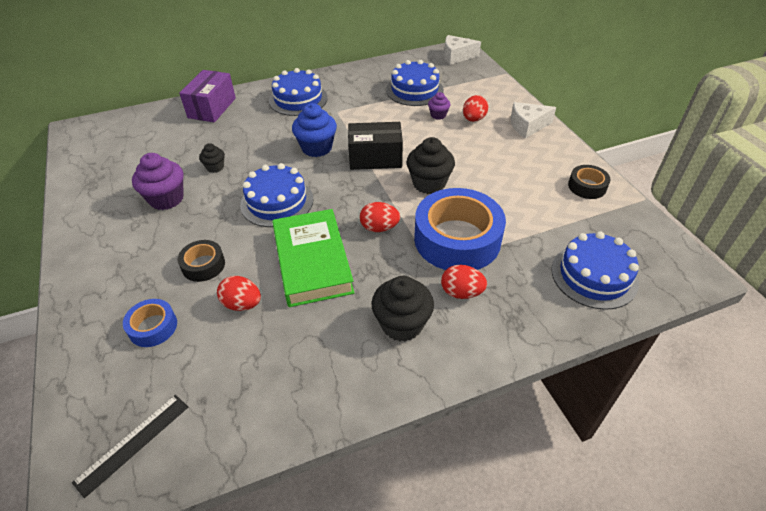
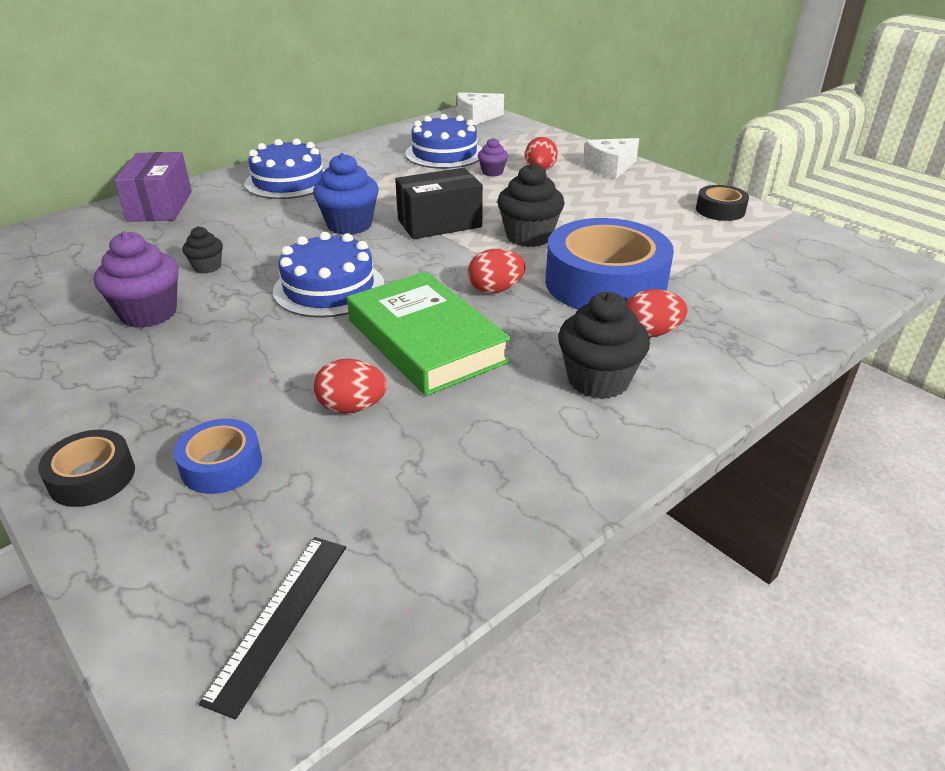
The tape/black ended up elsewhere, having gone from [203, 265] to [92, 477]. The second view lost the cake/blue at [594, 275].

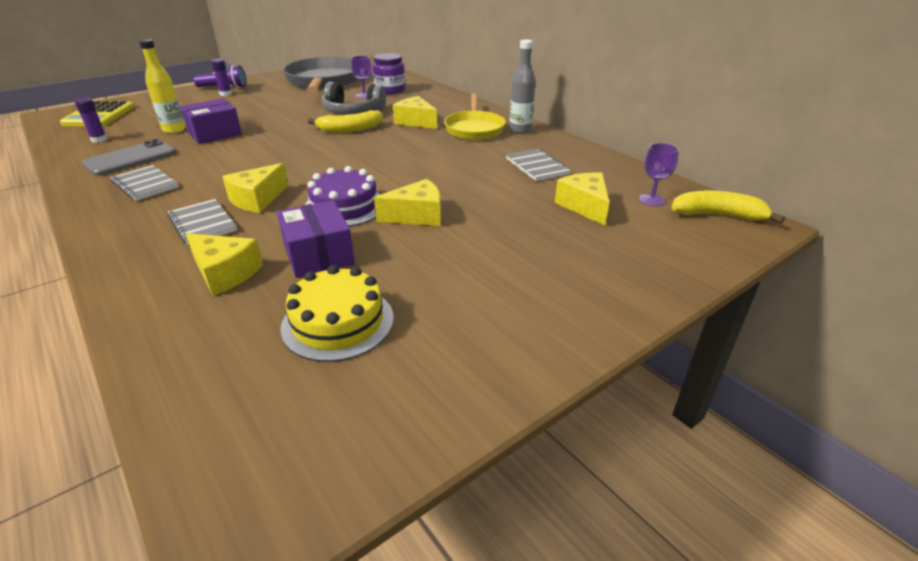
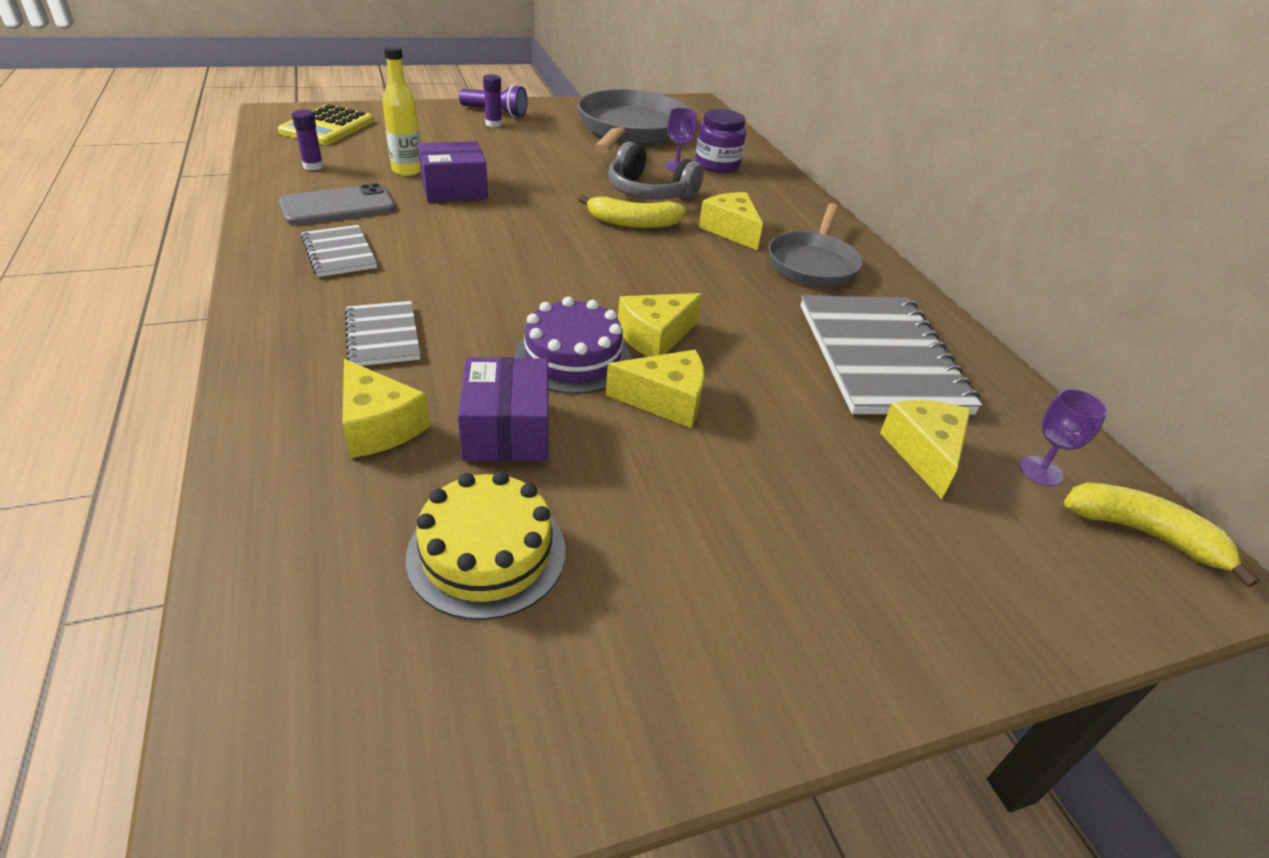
The cheese/yellow ended up elsewhere, having gone from [257, 199] to [655, 337]. What was the pan/yellow at [474, 129] turned into the pan/grey at [812, 263]. The size of the notebook/grey at [537, 166] changed by a factor of 1.99. The second view lost the bottle/grey at [520, 130].

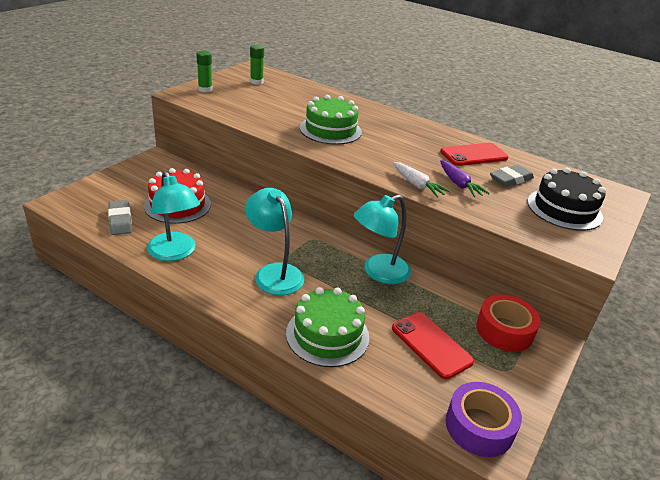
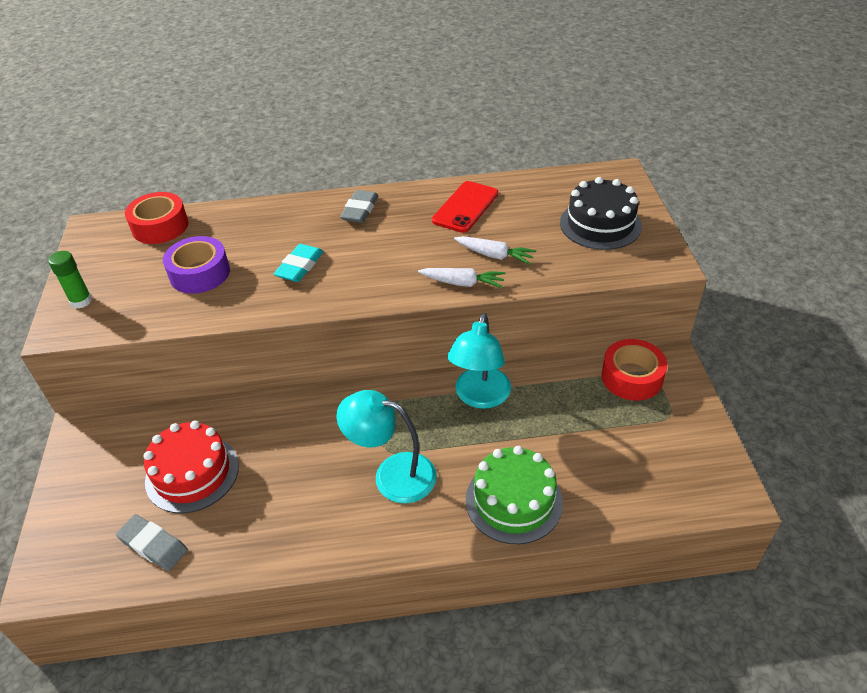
The second view gained the tape/red at [160, 226]. The tape/purple ended up elsewhere, having gone from [479, 426] to [200, 273]. Where the cake/green stood at [330, 130], the eraser/turquoise came to stand at [299, 266]. The eraser/grey ended up elsewhere, having gone from [510, 179] to [360, 210]. What was the carrot/purple at [459, 184] turned into the carrot/white at [494, 255]. The second view lost the lamp/turquoise at [175, 253]. The second view lost the glue stick/green at [256, 82]. The second view lost the phone/red at [431, 345].

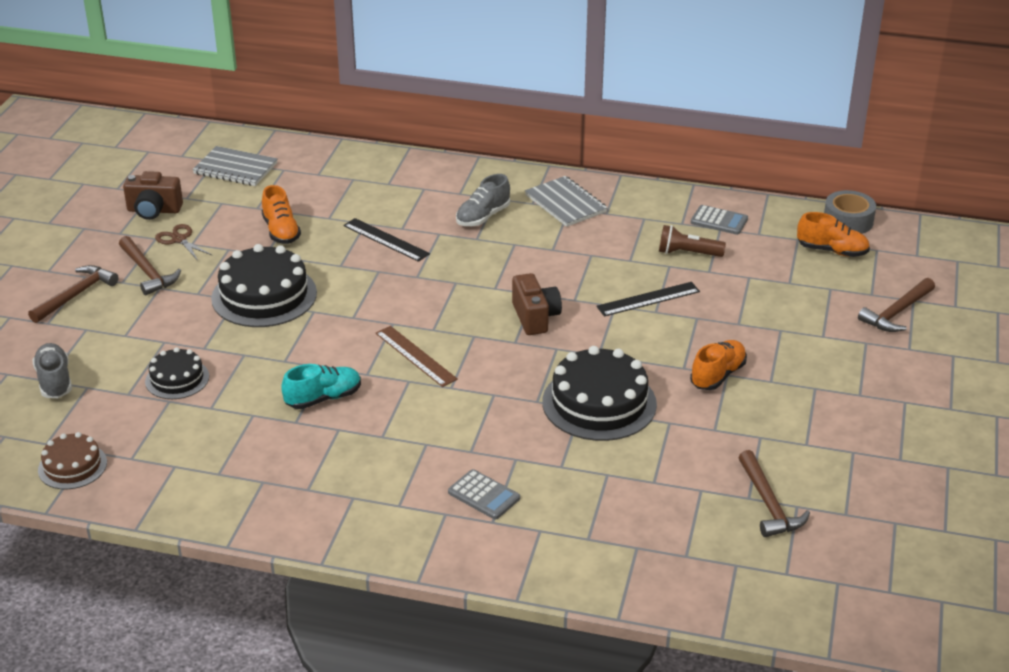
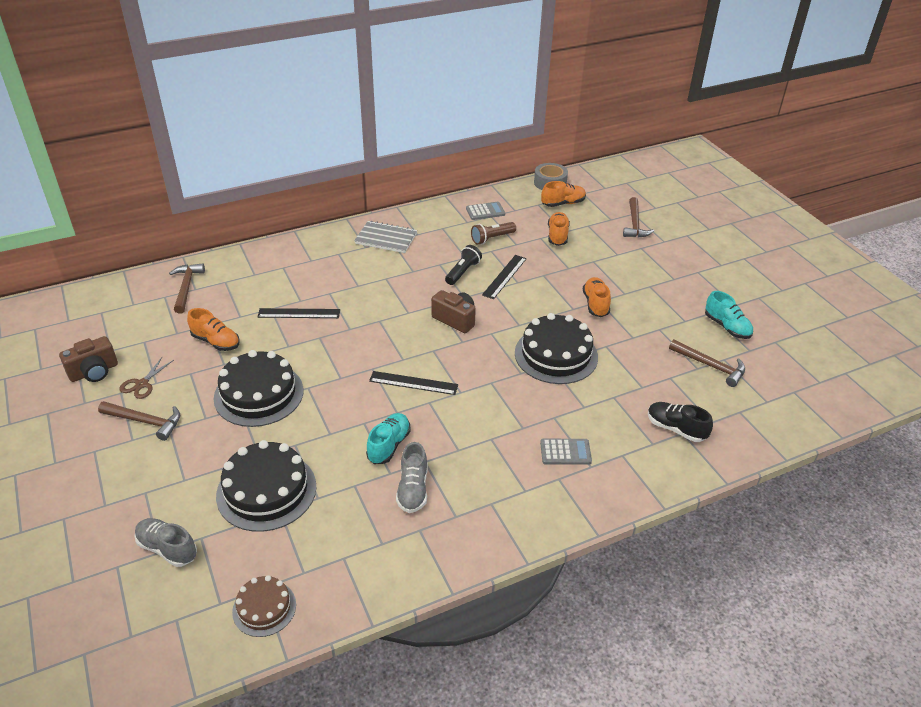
The scissors/brown at [179, 239] ended up facing another way, 75 degrees counterclockwise from before. The hammer/brown ended up elsewhere, having gone from [76, 295] to [186, 287]. The size of the cake/black at [177, 379] changed by a factor of 1.77. What was the ruler/brown at [415, 356] turned into the ruler/black at [413, 383]. The shoe/grey ended up elsewhere, having gone from [483, 217] to [413, 489]. The second view gained the flashlight/black at [462, 272]. The second view gained the shoe/orange at [557, 236]. The second view gained the shoe/black at [676, 429]. The second view gained the shoe/turquoise at [727, 327]. The second view lost the notebook/grey at [235, 168].

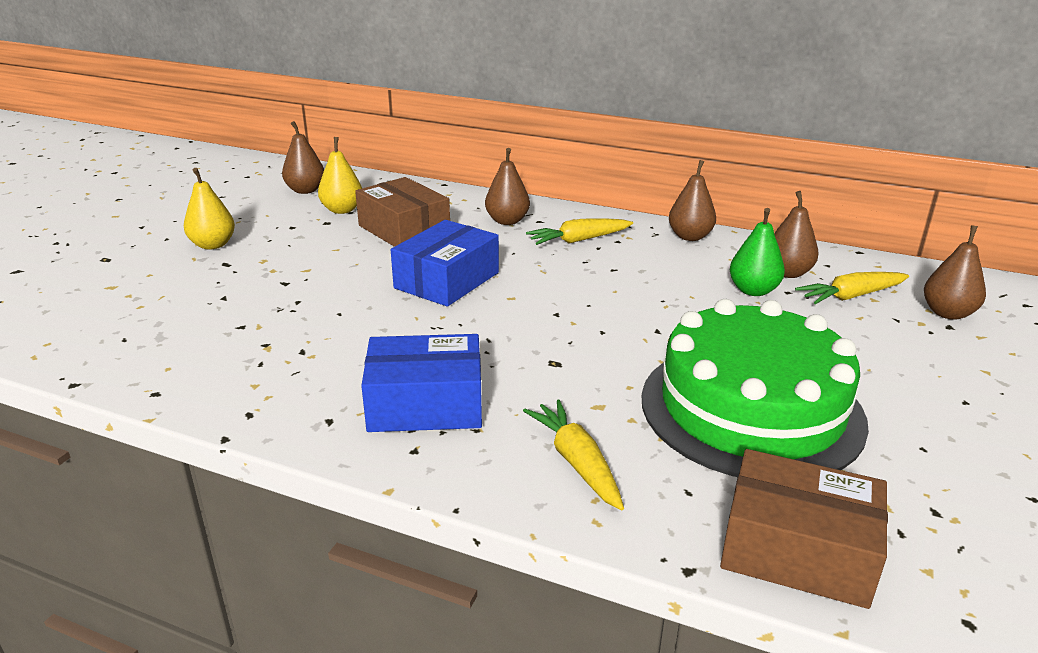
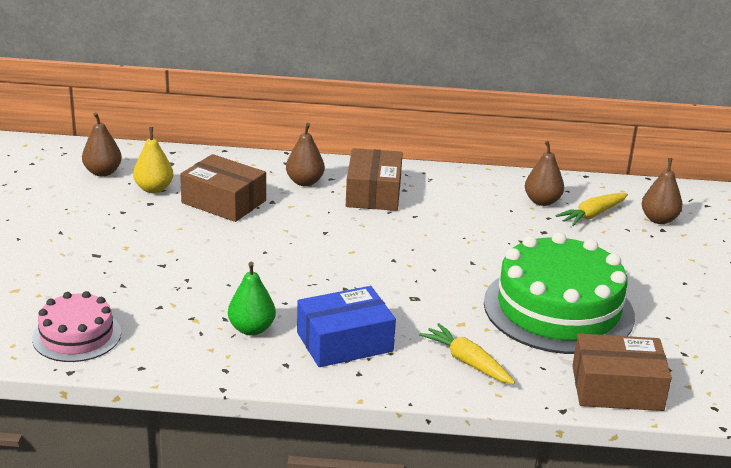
The second view gained the cake/pink at [77, 335]. The pear/green ended up elsewhere, having gone from [753, 290] to [251, 329]. Where the carrot/yellow stood at [578, 240], the box/brown came to stand at [373, 193]. The second view lost the pear/yellow at [213, 245]. The second view lost the box/blue at [447, 280]. The second view lost the pear/brown at [690, 237].

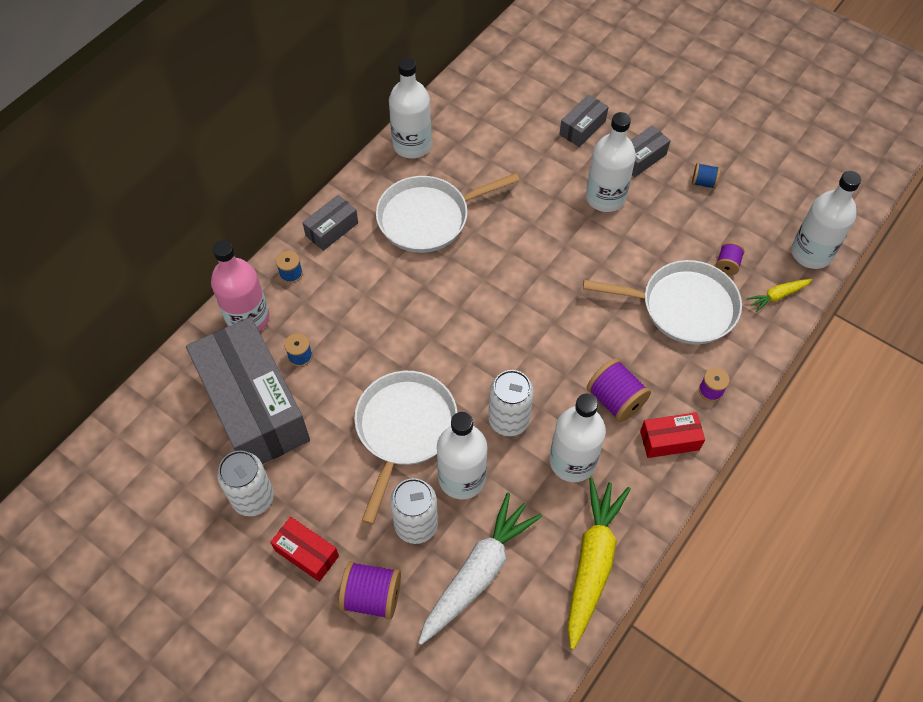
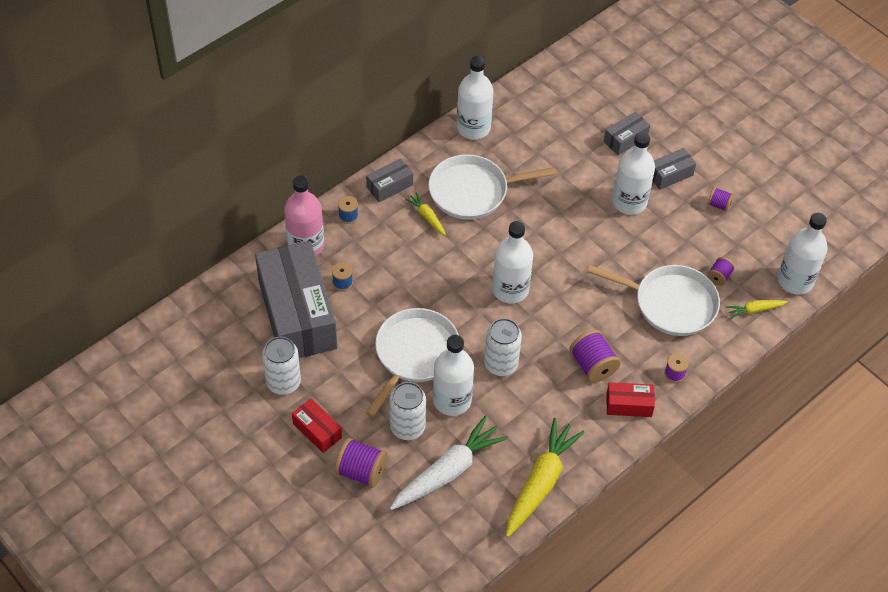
The second view gained the carrot/yellow at [427, 217]. The bottle/white ended up elsewhere, having gone from [572, 461] to [510, 289]. What was the spool/blue at [703, 182] turned into the spool/purple at [719, 205].

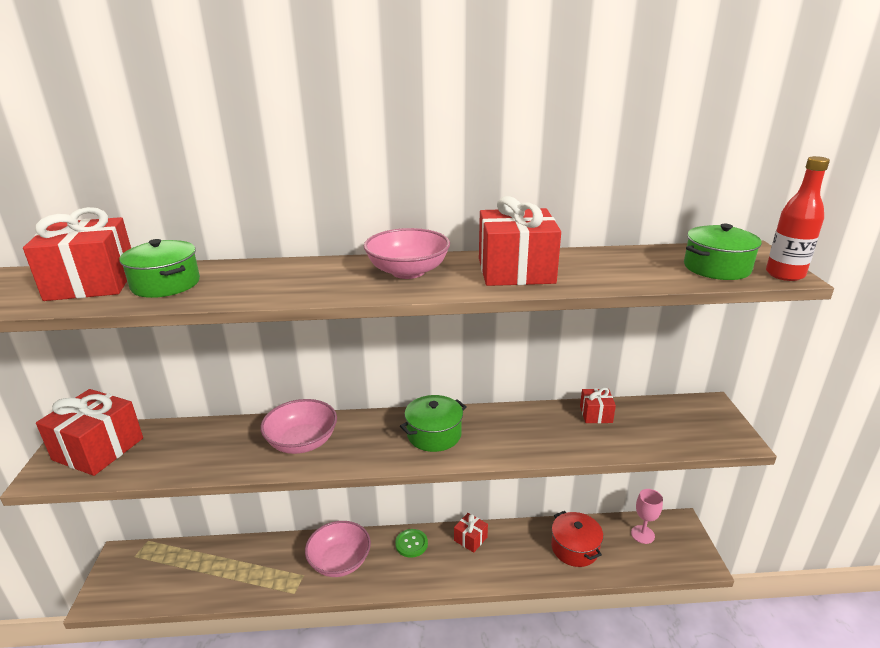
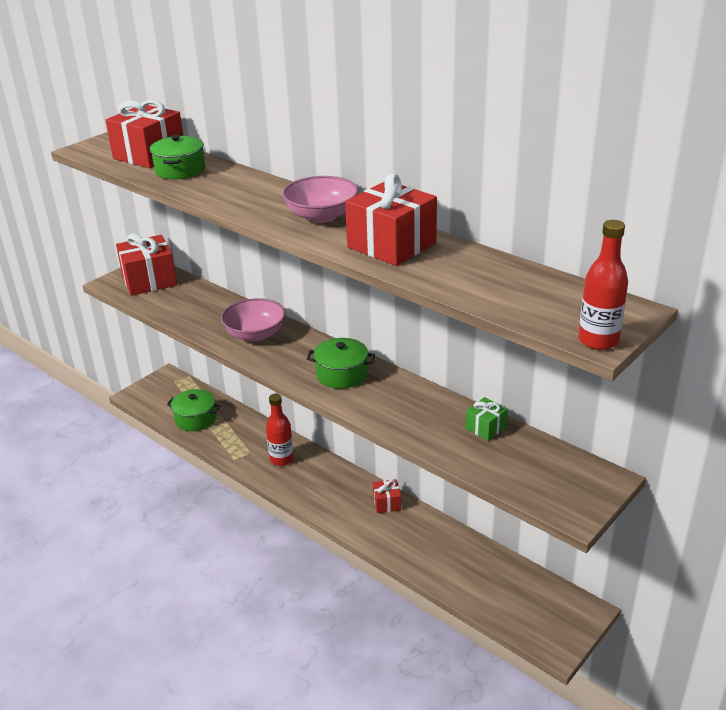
The pot/green ended up elsewhere, having gone from [716, 268] to [195, 419]. Where the bowl/pink stood at [340, 561], the bottle/red came to stand at [281, 459]. What was the gift/red at [596, 414] turned into the gift/green at [485, 427]. The second view lost the button/green at [411, 544]. The second view lost the pot/red at [575, 548]. The second view lost the goblet/pink at [642, 534].

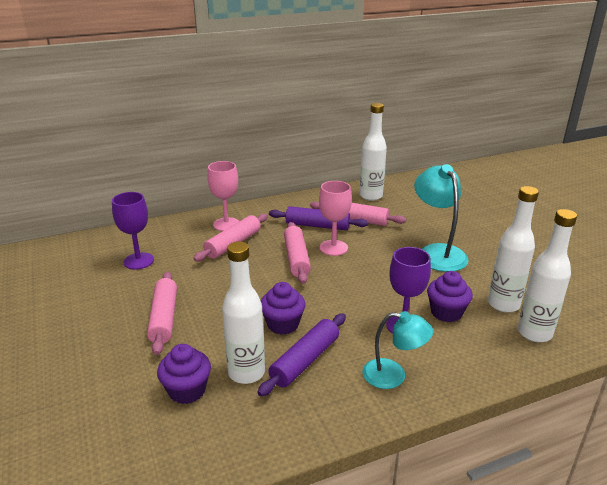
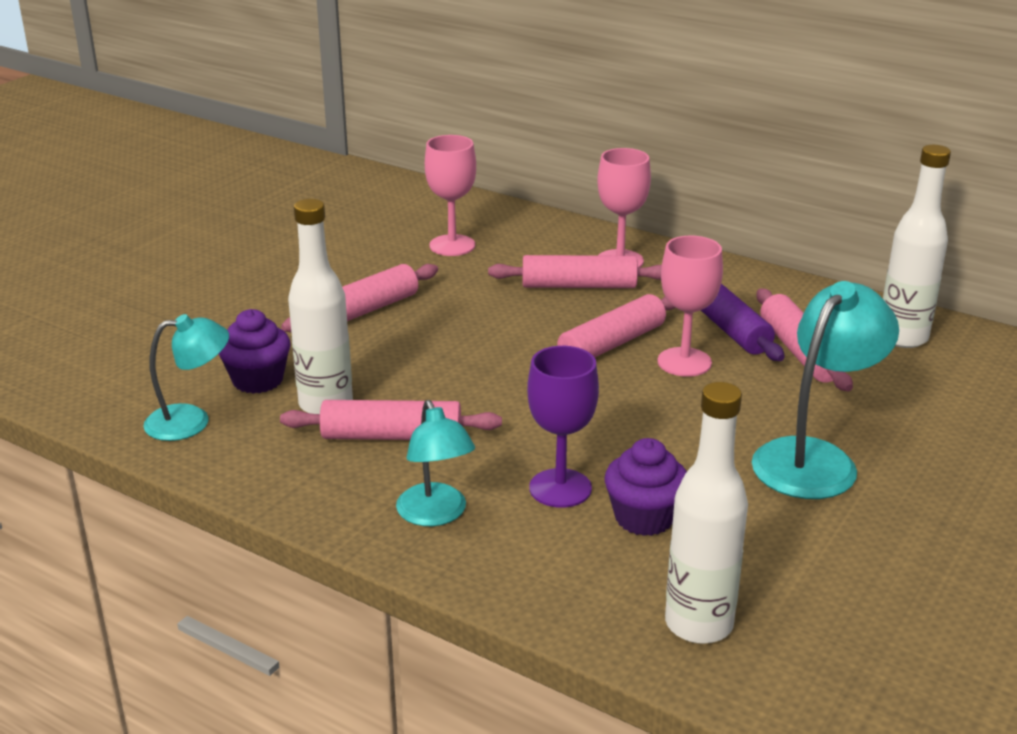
The second view gained the lamp/turquoise at [191, 421]. What was the rolling pin/purple at [305, 361] turned into the rolling pin/pink at [391, 436]. What was the goblet/purple at [138, 261] turned into the goblet/pink at [452, 245]. The second view lost the cupcake/purple at [283, 324]. The second view lost the bottle/white at [503, 304].

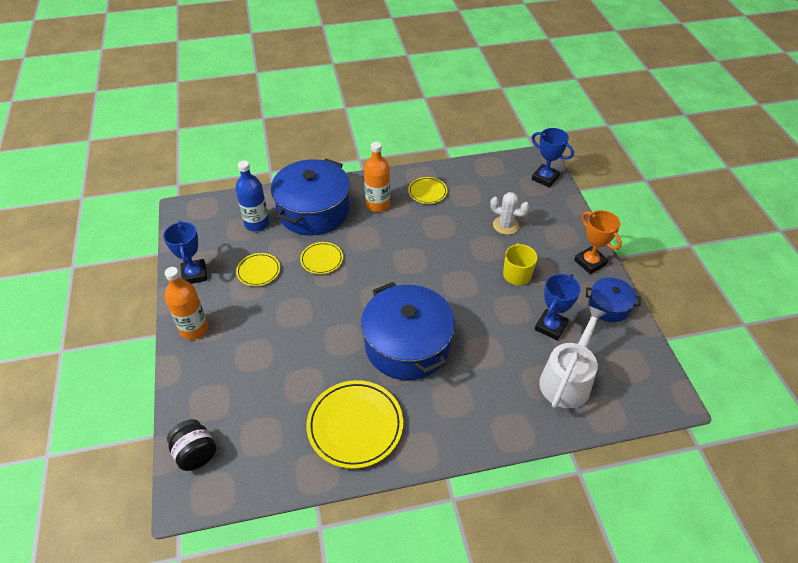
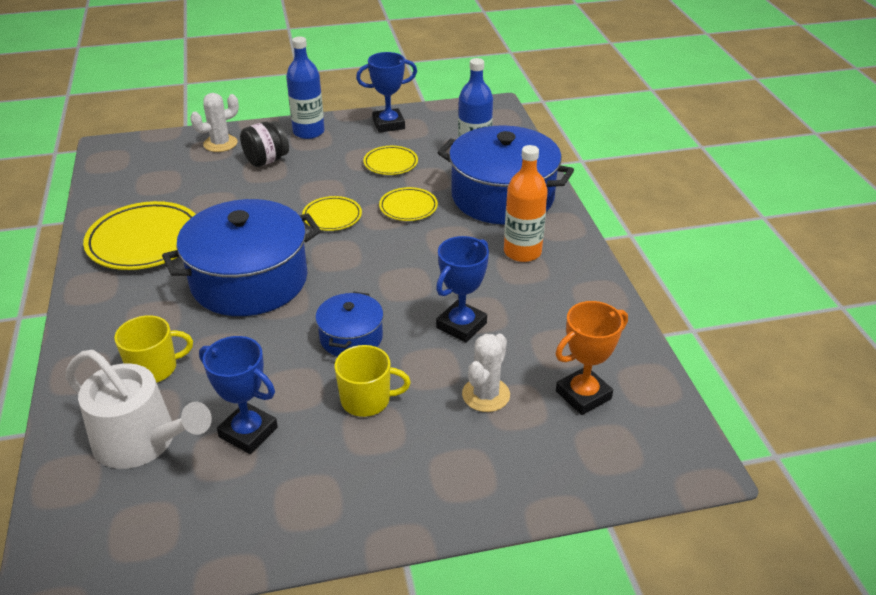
The second view gained the mug/yellow at [154, 368]. The second view gained the cactus/white at [220, 143]. The jar/black ended up elsewhere, having gone from [196, 453] to [266, 160]. What was the bottle/orange at [194, 329] turned into the bottle/blue at [308, 132]. The plate/yellow ended up elsewhere, having gone from [427, 192] to [332, 216]. The pot/blue ended up elsewhere, having gone from [608, 306] to [351, 337]. The trophy/blue ended up elsewhere, having gone from [545, 178] to [461, 325]. The trophy/orange ended up elsewhere, having gone from [590, 262] to [583, 395].

